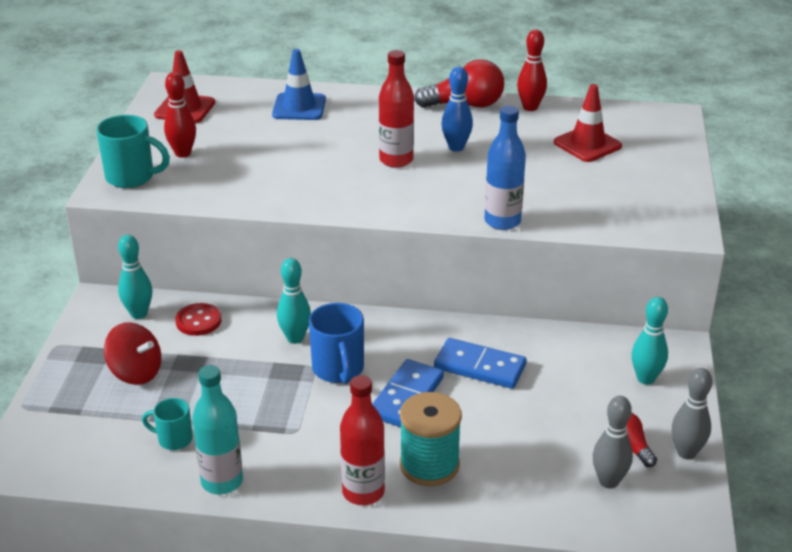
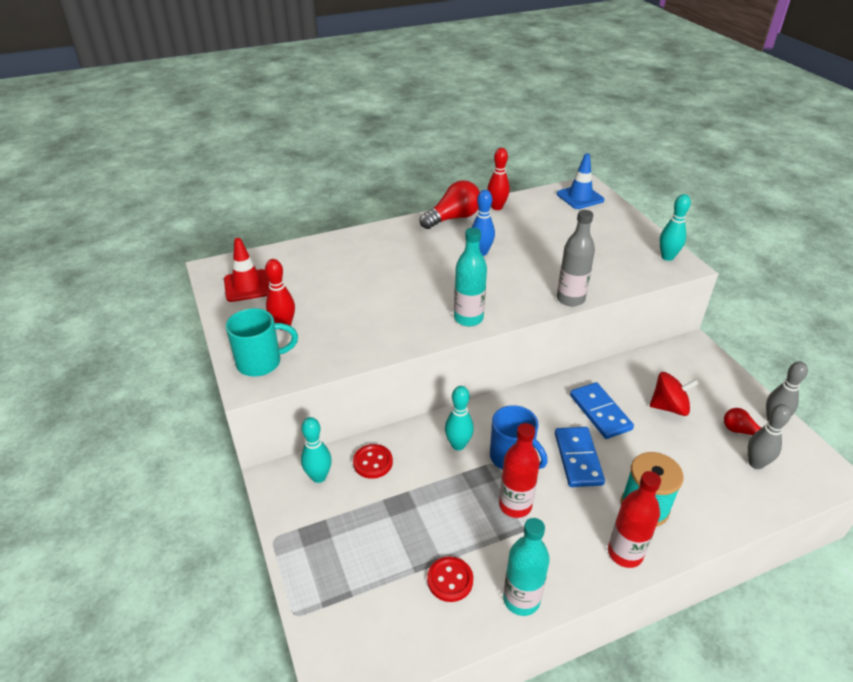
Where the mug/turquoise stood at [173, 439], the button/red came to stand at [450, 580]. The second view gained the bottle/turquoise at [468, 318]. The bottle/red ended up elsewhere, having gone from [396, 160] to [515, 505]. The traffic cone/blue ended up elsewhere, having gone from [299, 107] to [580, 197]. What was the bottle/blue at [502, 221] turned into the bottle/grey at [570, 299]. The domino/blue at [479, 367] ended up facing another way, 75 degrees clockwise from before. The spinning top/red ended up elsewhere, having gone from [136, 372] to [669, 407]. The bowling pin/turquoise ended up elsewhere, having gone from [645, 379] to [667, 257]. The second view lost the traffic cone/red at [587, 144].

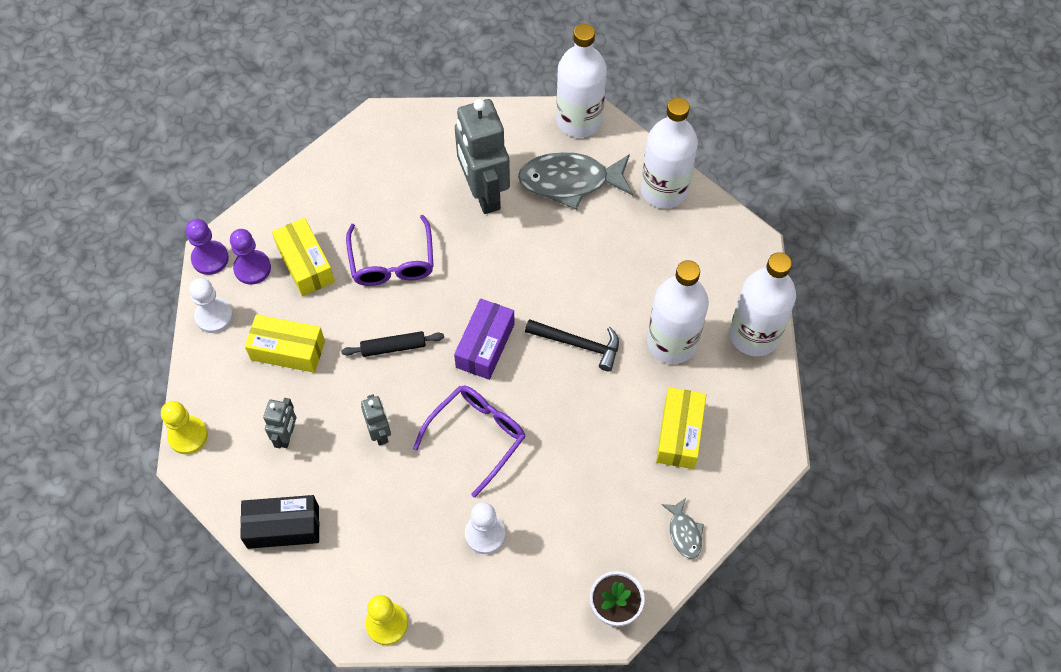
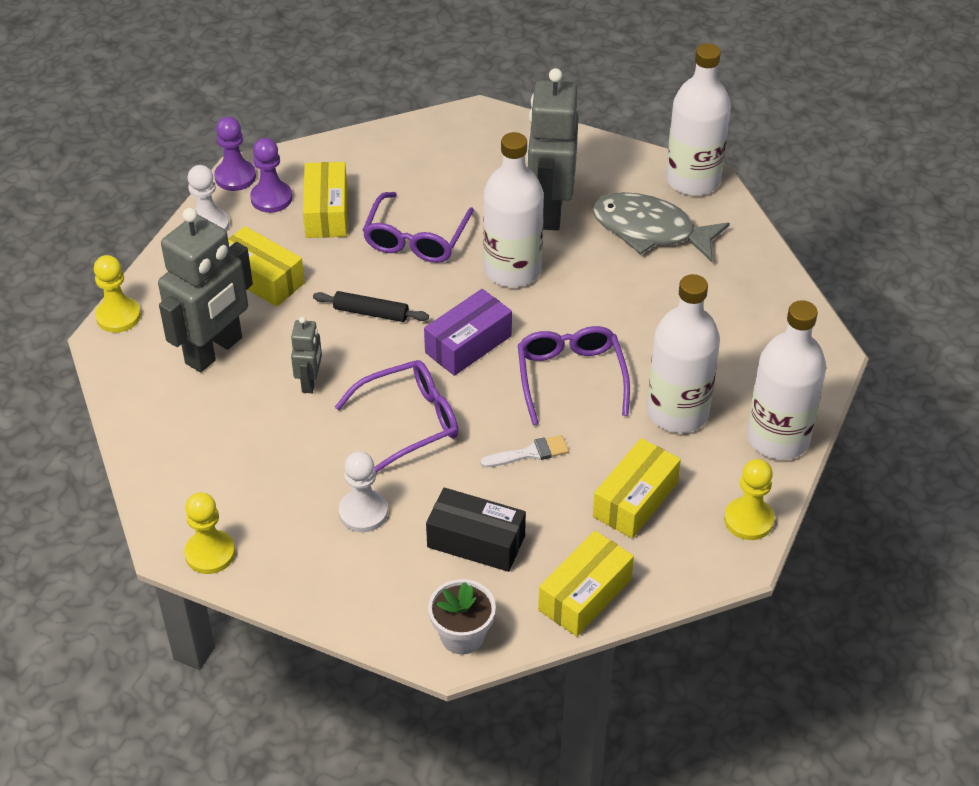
The size of the robot/grey at [287, 436] changed by a factor of 2.08. The box/black ended up elsewhere, having gone from [283, 527] to [476, 541]. The second view gained the brush/white at [529, 453]. The bottle/white ended up elsewhere, having gone from [664, 190] to [512, 270]. Where the hammer/black stood at [578, 344], the glasses/purple came to stand at [571, 378]. Where the fish/grey stood at [684, 533], the box/yellow came to stand at [585, 595]. The second view gained the pawn/yellow at [748, 520].

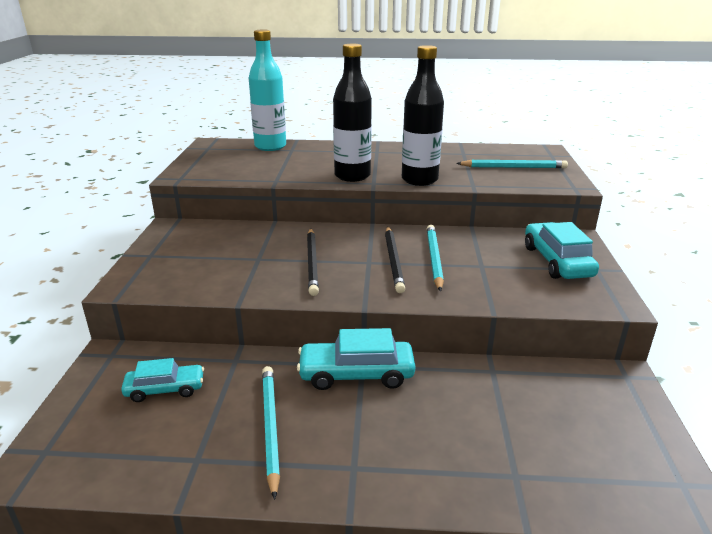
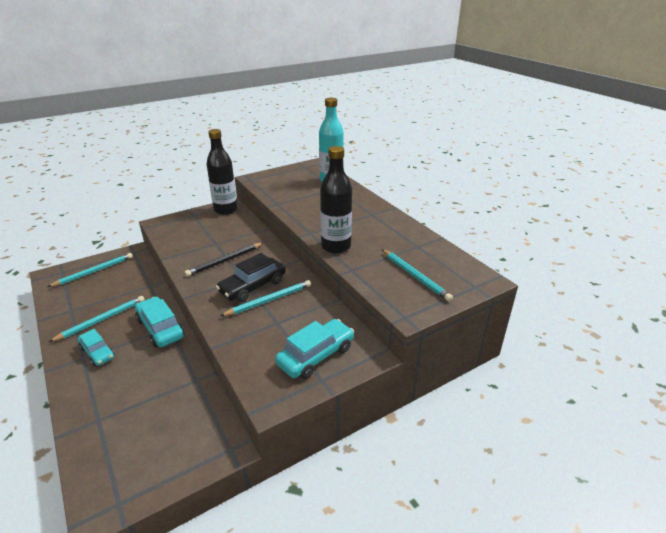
The second view gained the pencil/turquoise at [94, 271]. The car/turquoise ended up elsewhere, having gone from [165, 389] to [97, 353]. The bottle/black ended up elsewhere, having gone from [352, 176] to [226, 210]. Where the pencil/black stood at [394, 260], the car/black came to stand at [252, 286].

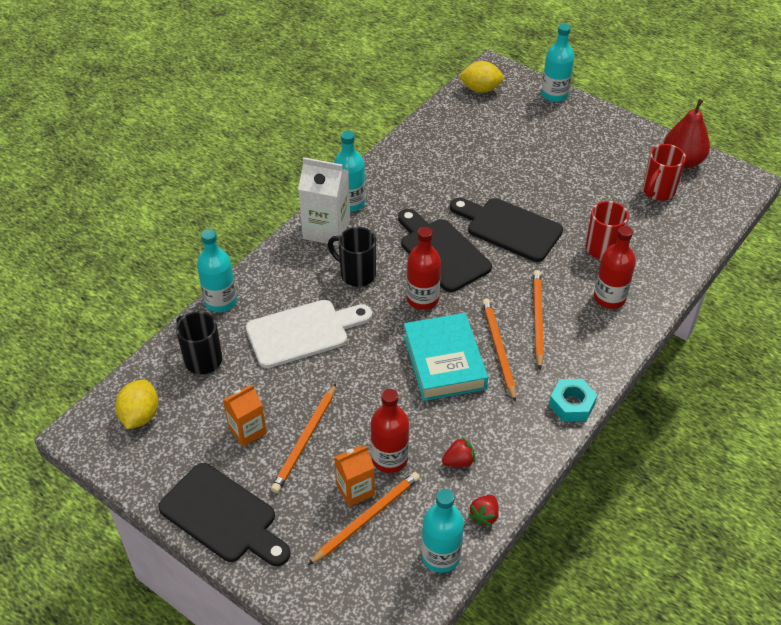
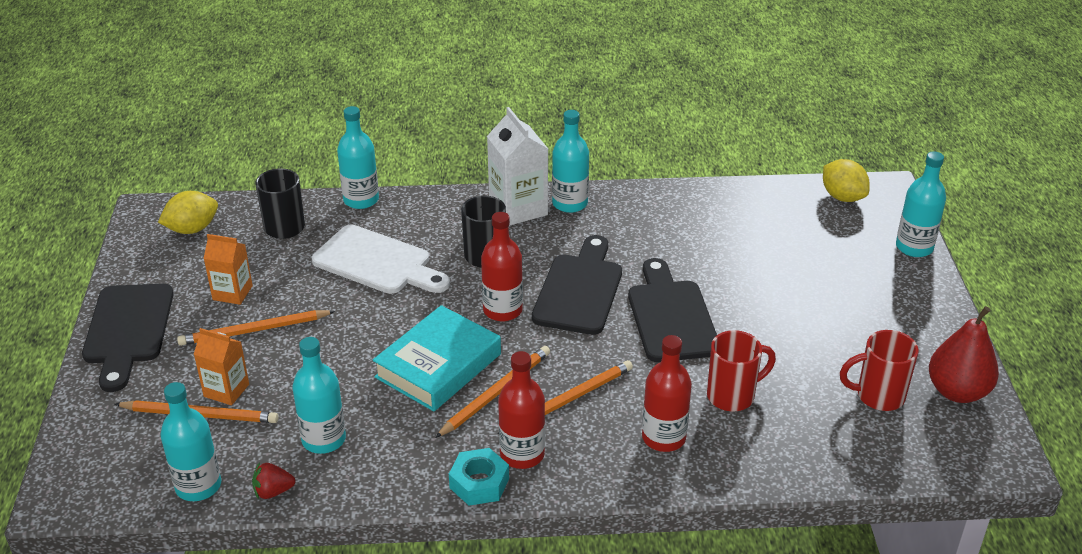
Where the strawberry/red stood at [459, 461], the bottle/turquoise came to stand at [323, 439]. The bottle/red ended up elsewhere, having gone from [389, 458] to [522, 454].

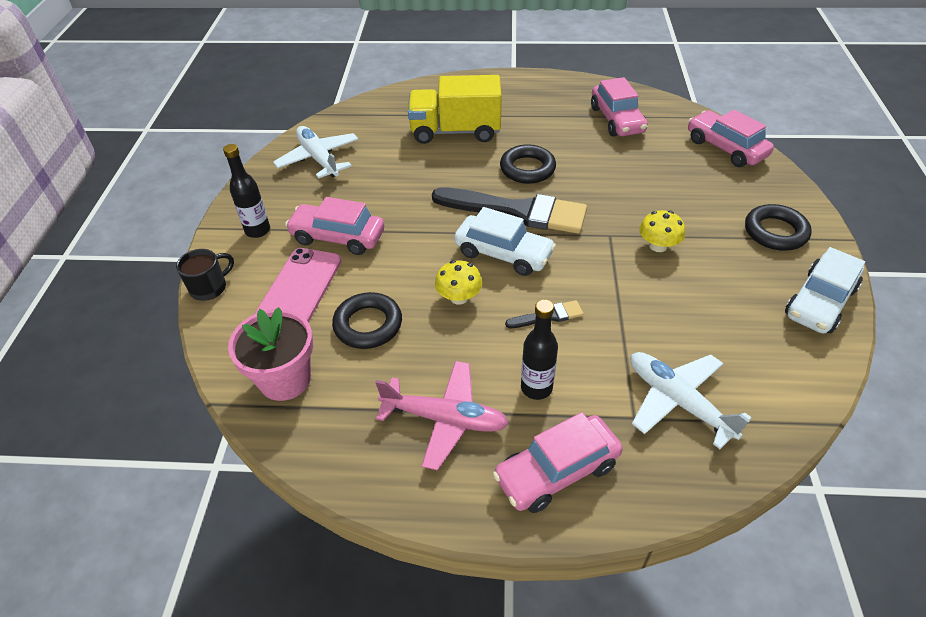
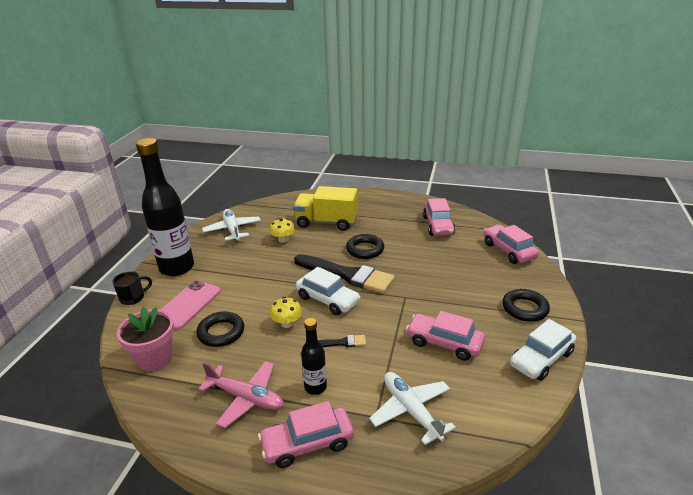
The size of the bottle/black at [258, 230] changed by a factor of 2.07. The mushroom/yellow ended up elsewhere, having gone from [658, 246] to [283, 239]. The car/pink ended up elsewhere, having gone from [338, 237] to [444, 343].

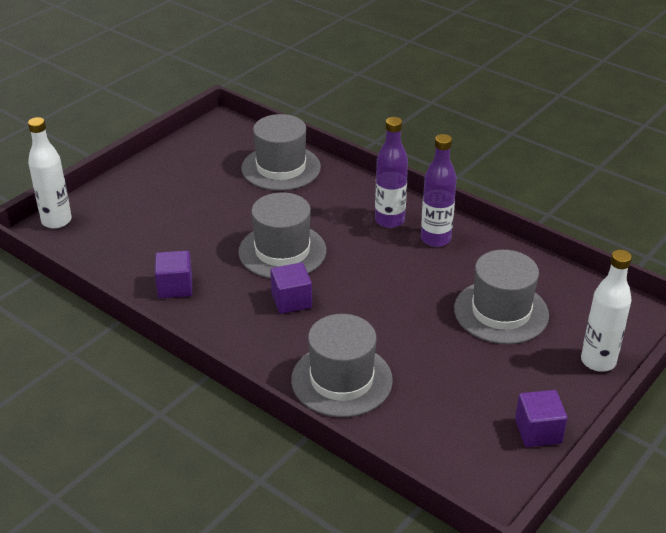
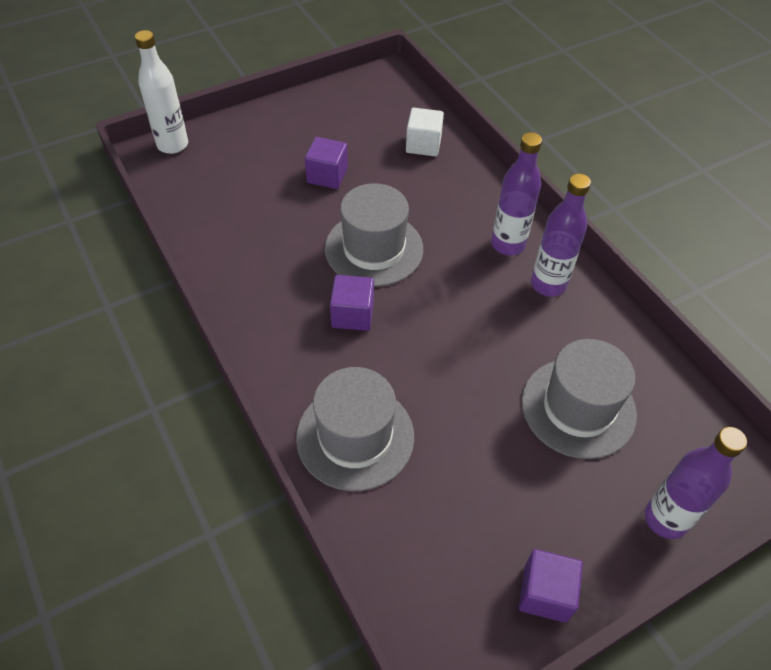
The cube/purple ended up elsewhere, having gone from [175, 287] to [327, 175]. Where the hat/grey stood at [281, 168], the cube/white came to stand at [423, 145]. What was the bottle/white at [598, 361] turned into the bottle/purple at [665, 519].

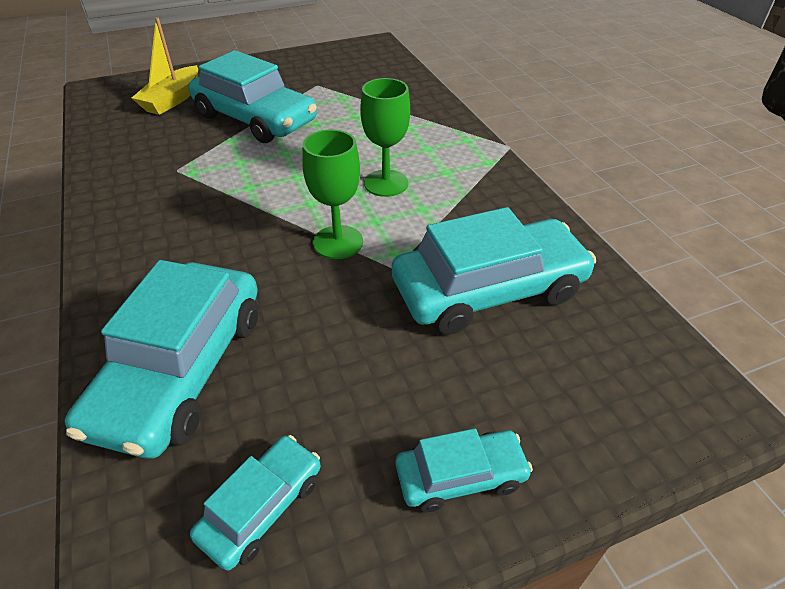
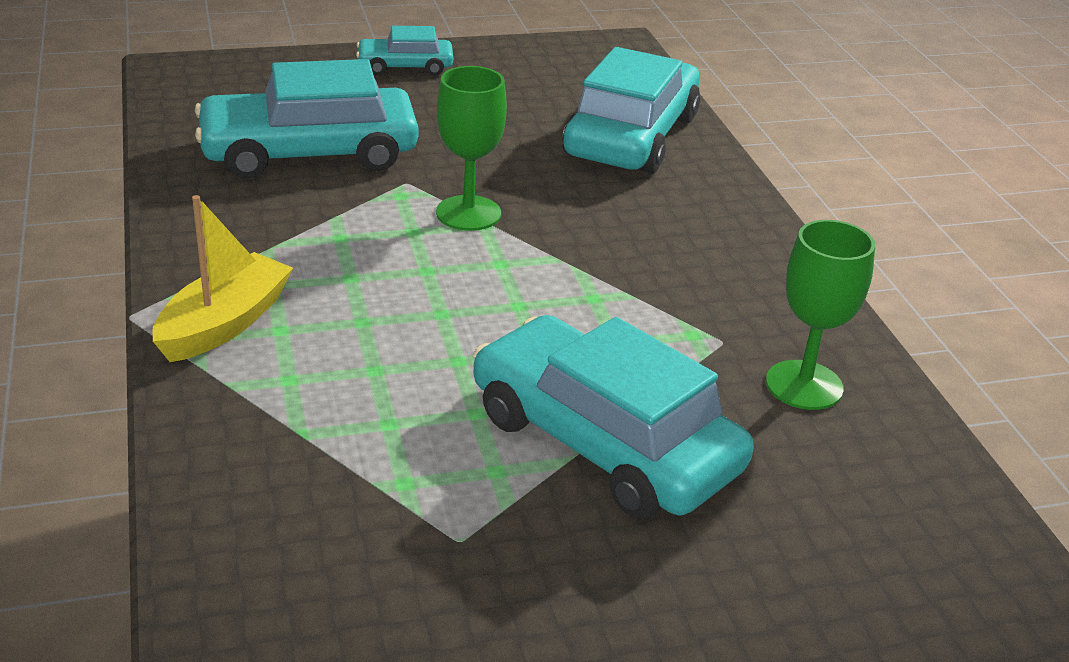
The boat/yellow ended up elsewhere, having gone from [172, 100] to [224, 324]. The goblet/green ended up elsewhere, having gone from [386, 183] to [804, 385]. The second view lost the car/turquoise at [262, 507].

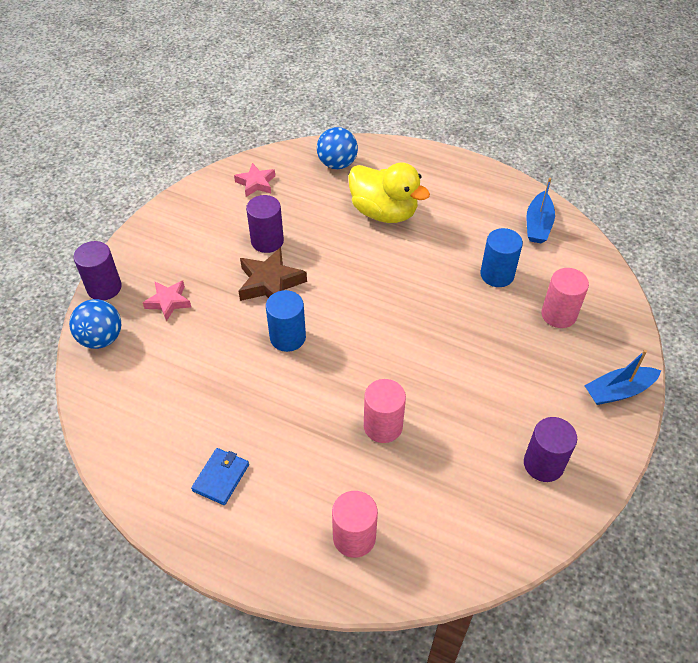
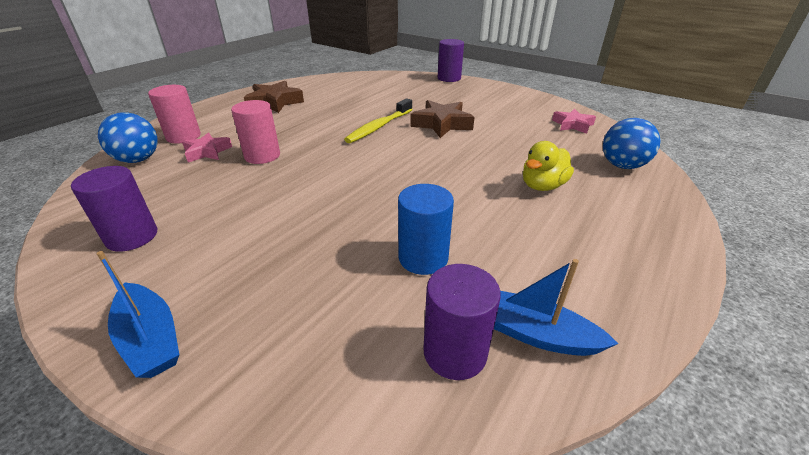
The boat/blue at [618, 391] ended up facing another way, 150 degrees clockwise from before. The ball/blue ended up elsewhere, having gone from [101, 338] to [138, 160]. The star/pink ended up elsewhere, having gone from [168, 302] to [207, 152]. Where the wallet/blue stood at [221, 477], the star/brown came to stand at [274, 102]. Where the cylinder/blue stood at [287, 337], the toothbrush/yellow came to stand at [379, 127]. The cylinder/purple ended up elsewhere, having gone from [267, 241] to [455, 352]. The size of the duck/yellow at [384, 212] changed by a factor of 0.63. The second view lost the cylinder/pink at [558, 314].

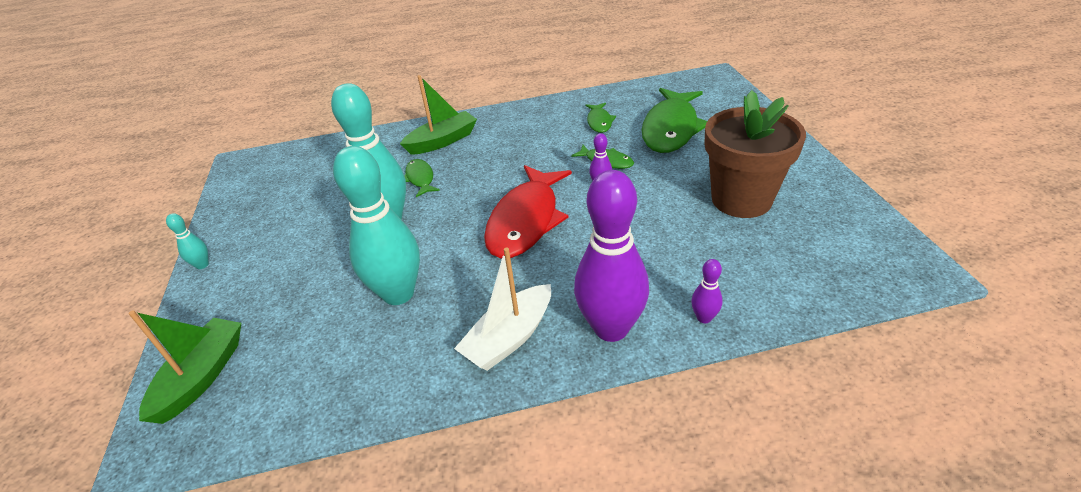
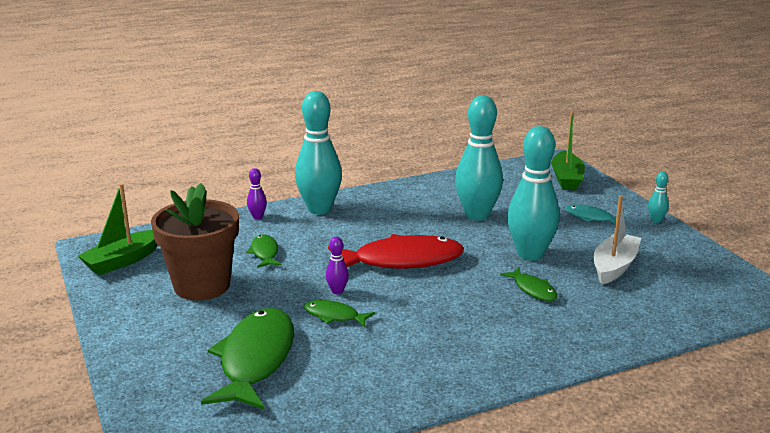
The boat/green ended up elsewhere, having gone from [442, 141] to [122, 261]. The fish/green ended up elsewhere, having gone from [599, 122] to [265, 253]. What was the bowling pin/purple at [611, 328] turned into the bowling pin/turquoise at [319, 209]. The fish/red at [526, 220] ended up facing another way, 75 degrees clockwise from before. The second view gained the fish/turquoise at [591, 217]. The boat/white ended up elsewhere, having gone from [509, 338] to [614, 266].

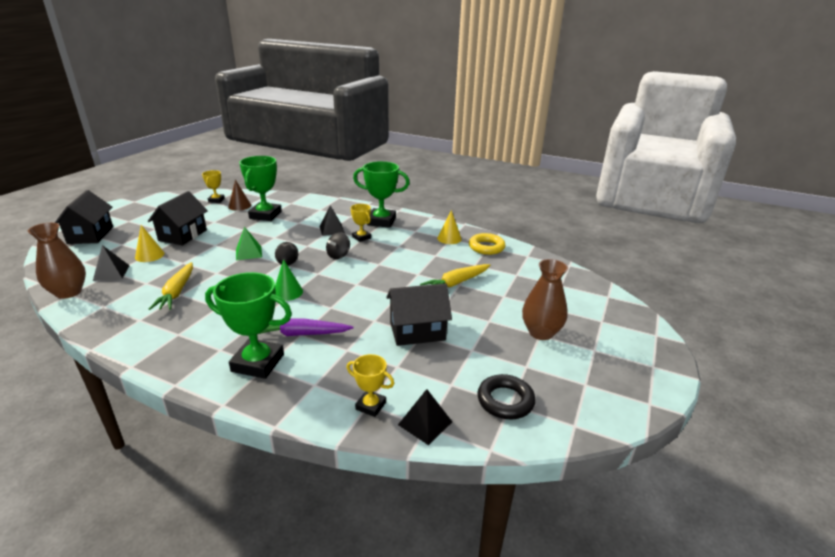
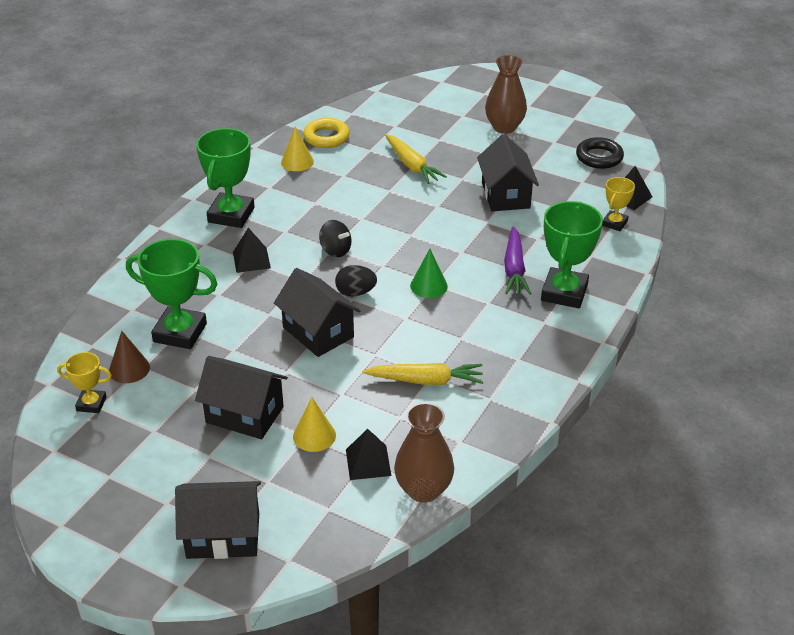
Where the pyramid/green stood at [249, 253], the house/black came to stand at [318, 332]. The second view lost the trophy/yellow at [361, 237].

